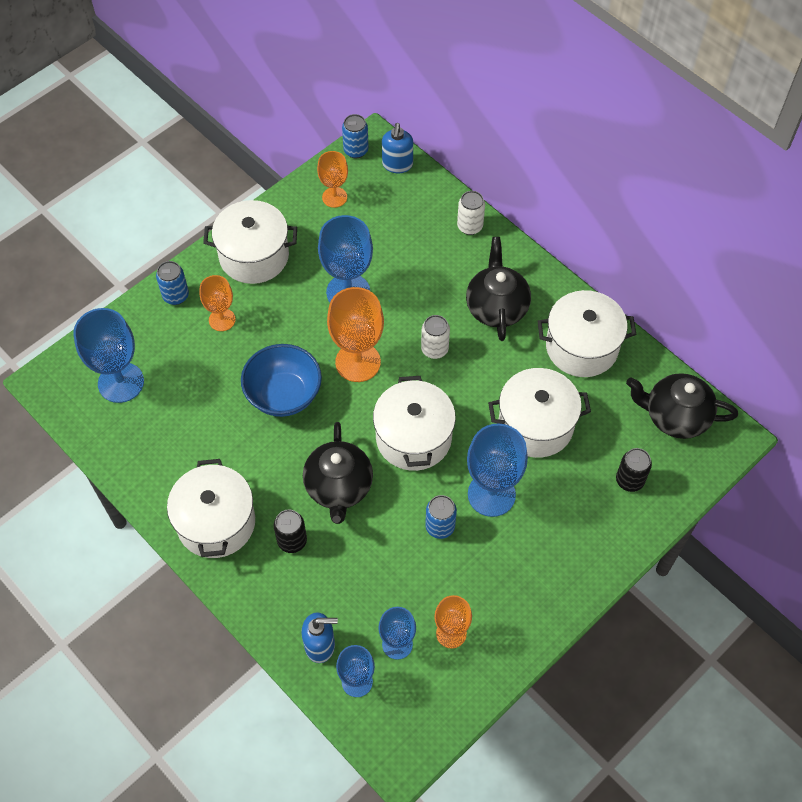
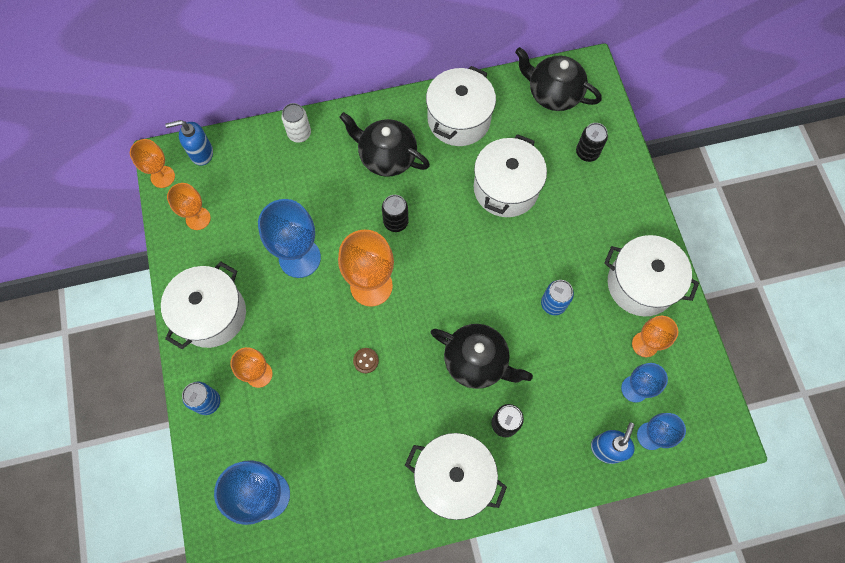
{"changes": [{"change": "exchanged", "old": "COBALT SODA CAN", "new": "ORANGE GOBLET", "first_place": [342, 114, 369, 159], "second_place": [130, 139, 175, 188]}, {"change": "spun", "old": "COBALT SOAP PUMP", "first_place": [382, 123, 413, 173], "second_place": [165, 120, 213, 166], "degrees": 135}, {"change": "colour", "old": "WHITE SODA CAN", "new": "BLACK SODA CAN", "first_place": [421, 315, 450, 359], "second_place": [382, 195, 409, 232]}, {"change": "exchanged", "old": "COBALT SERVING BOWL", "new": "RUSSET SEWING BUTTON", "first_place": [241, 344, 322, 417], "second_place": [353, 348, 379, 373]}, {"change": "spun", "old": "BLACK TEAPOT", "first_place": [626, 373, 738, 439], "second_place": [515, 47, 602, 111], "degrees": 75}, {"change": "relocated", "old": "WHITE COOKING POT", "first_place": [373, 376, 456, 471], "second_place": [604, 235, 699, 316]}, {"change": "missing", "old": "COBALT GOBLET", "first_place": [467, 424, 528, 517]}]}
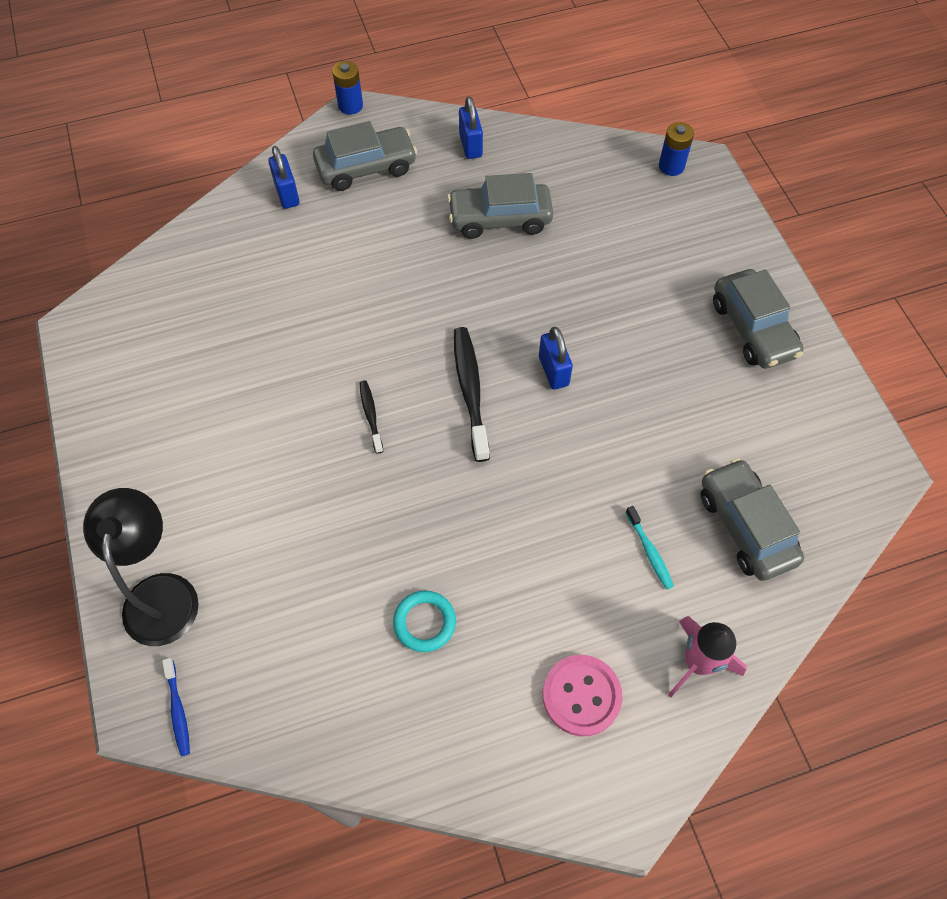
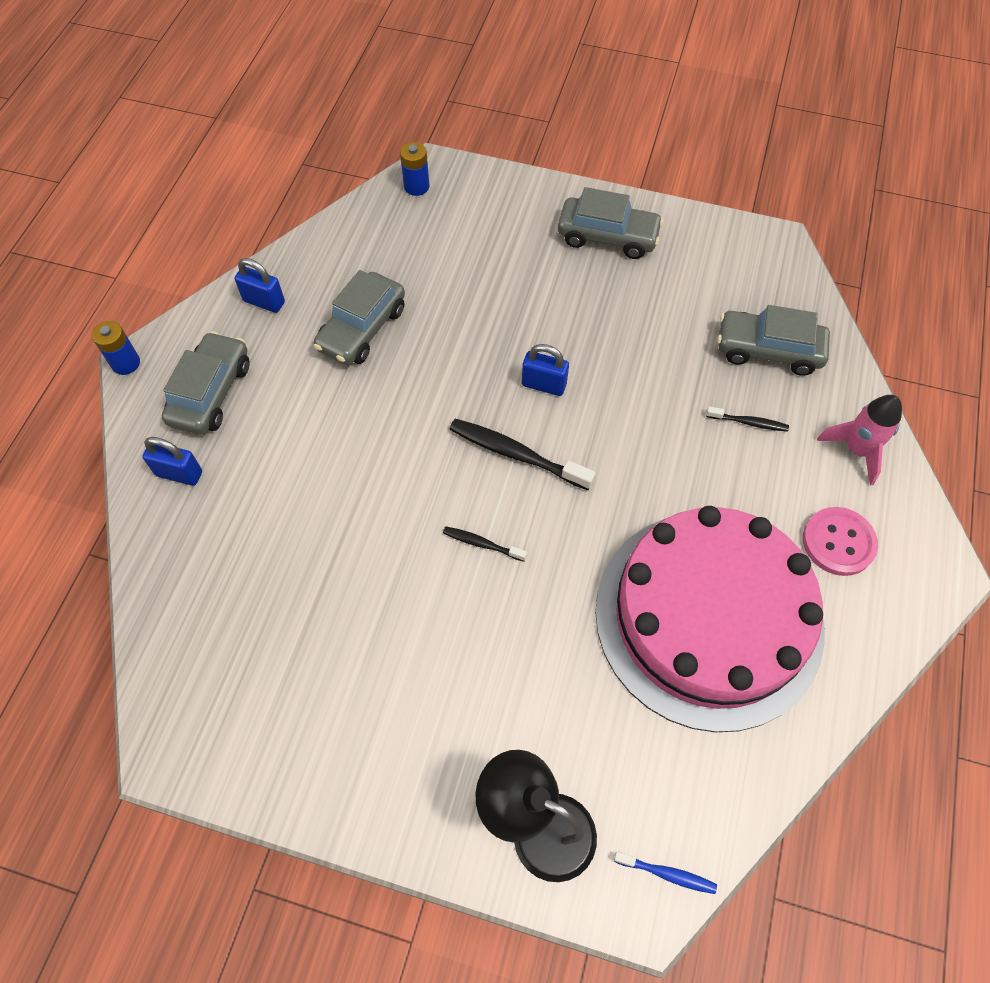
{"changes": [{"change": "colour", "old": "TURQUOISE TOOTH BRUSH", "new": "BLACK TOOTH BRUSH", "first_place": [625, 506, 674, 589], "second_place": [706, 406, 789, 432]}, {"change": "exchanged", "old": "TURQUOISE HOOP", "new": "ROSY LAYER CAKE", "first_place": [393, 591, 456, 652], "second_place": [595, 506, 825, 732]}]}
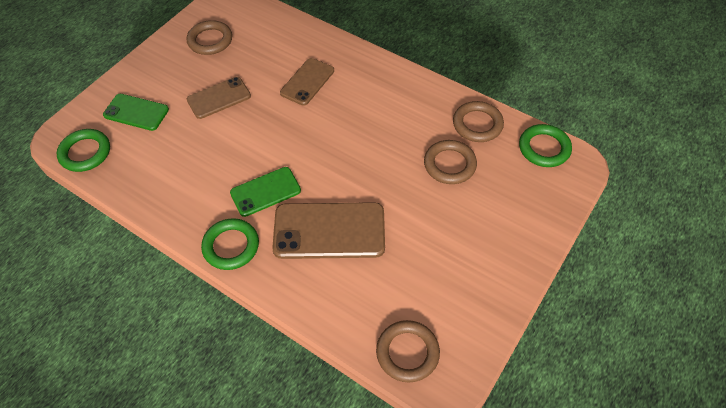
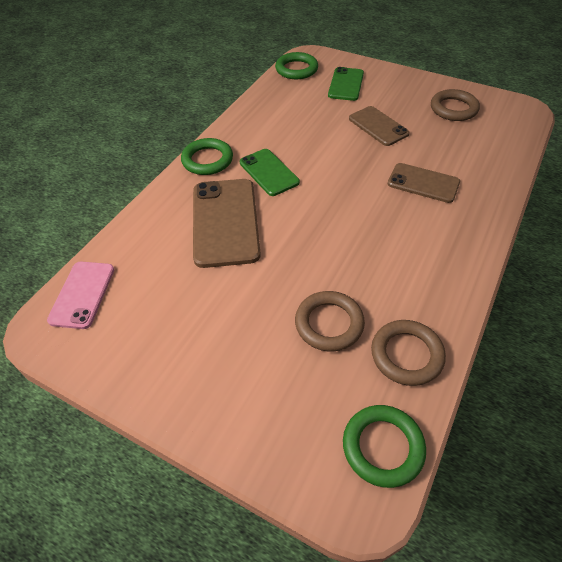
{"changes": [{"change": "exchanged", "old": "RUSSET HOOP", "new": "ROSY MOBILE PHONE", "first_place": [376, 320, 440, 382], "second_place": [47, 262, 114, 329]}]}
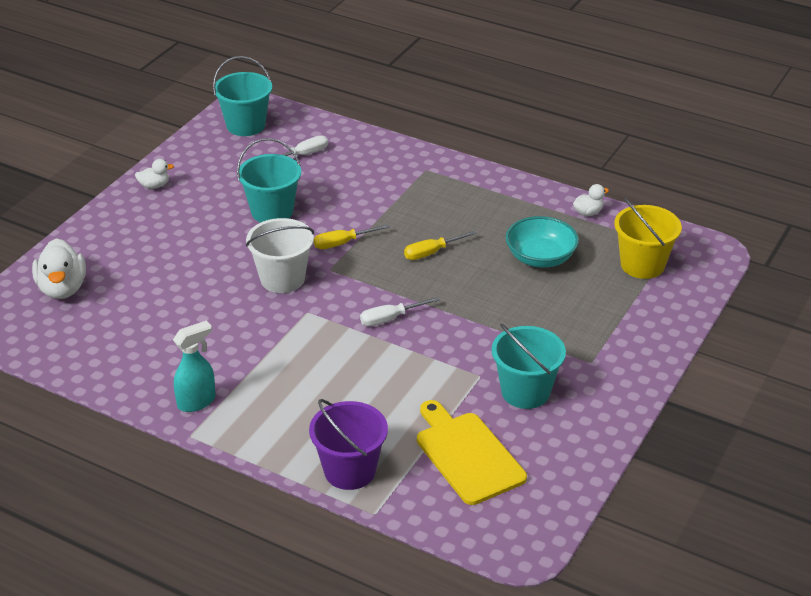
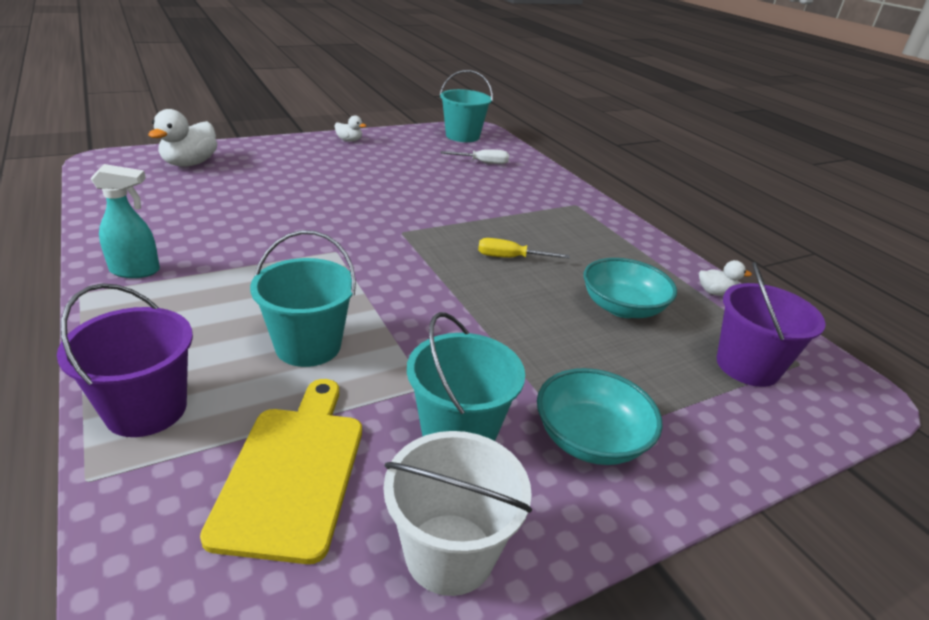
{"changes": [{"change": "relocated", "old": "TURQUOISE PAIL", "first_place": [237, 138, 301, 223], "second_place": [250, 230, 356, 367]}, {"change": "colour", "old": "GOLDEN PAIL", "new": "PURPLE PAIL", "first_place": [614, 198, 682, 279], "second_place": [717, 262, 826, 387]}, {"change": "relocated", "old": "WHITE PAIL", "first_place": [246, 218, 314, 293], "second_place": [384, 431, 532, 596]}, {"change": "missing", "old": "GOLDEN FLAT SCREWDRIVER", "first_place": [314, 224, 390, 249]}, {"change": "missing", "old": "WHITE FLAT SCREWDRIVER", "first_place": [360, 297, 440, 326]}, {"change": "appeared", "new": "TURQUOISE SERVING BOWL", "second_place": [537, 368, 663, 465]}]}
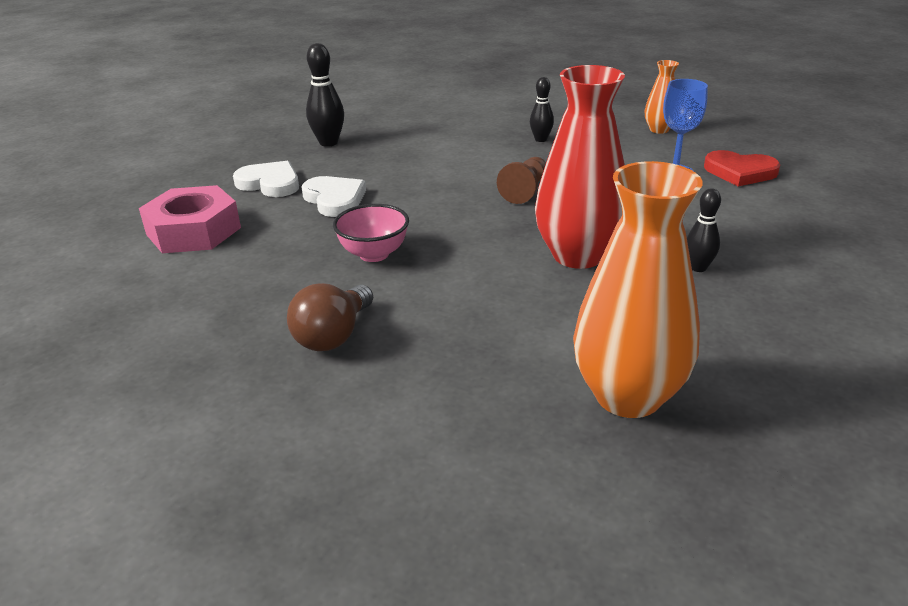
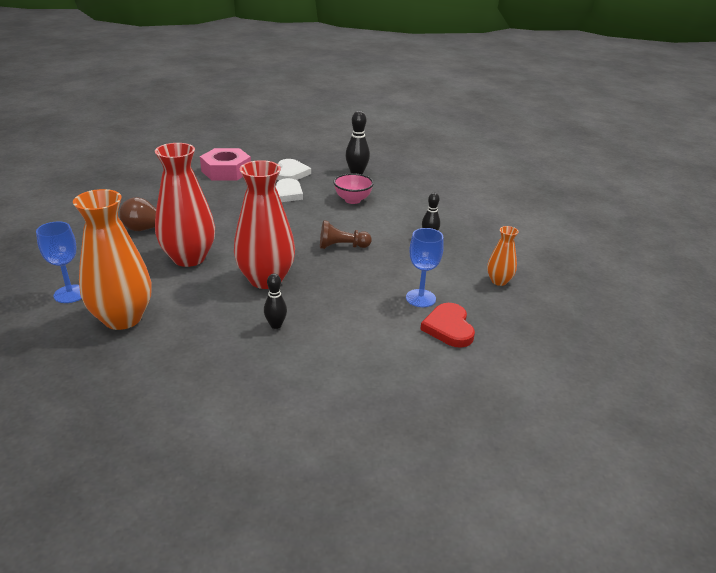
{"changes": [{"change": "relocated", "old": "ROSY SERVING BOWL", "first_place": [333, 204, 409, 262], "second_place": [333, 173, 374, 204]}, {"change": "appeared", "new": "CRIMSON FLOWER VASE", "second_place": [155, 143, 215, 267]}, {"change": "appeared", "new": "COBALT GOBLET", "second_place": [36, 221, 82, 303]}]}
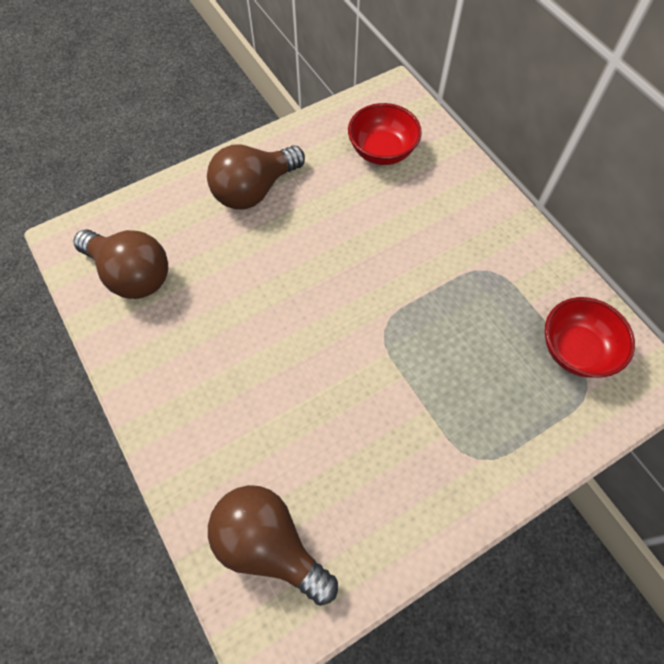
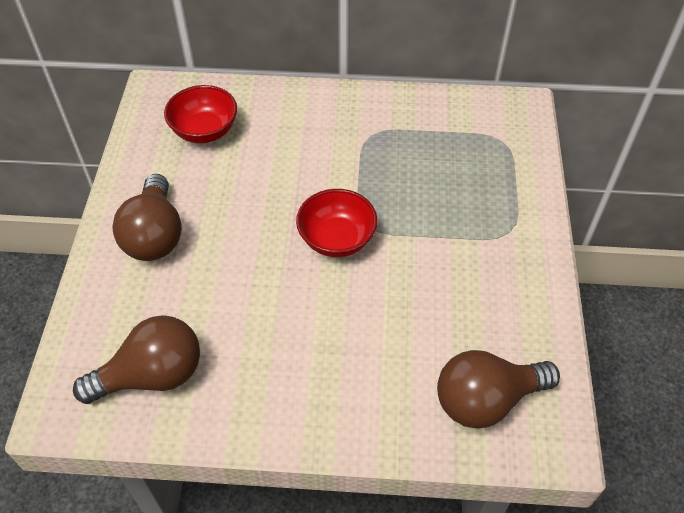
{"changes": [{"change": "relocated", "old": "CRIMSON SERVING BOWL", "first_place": [545, 297, 635, 378], "second_place": [296, 189, 377, 257]}]}
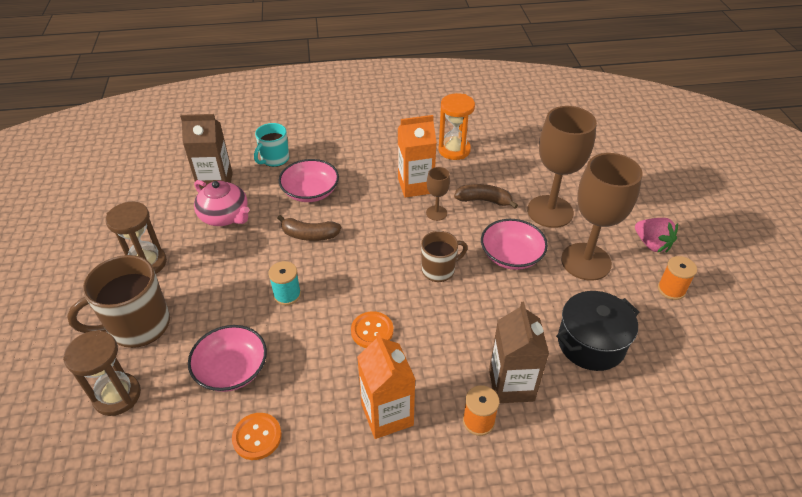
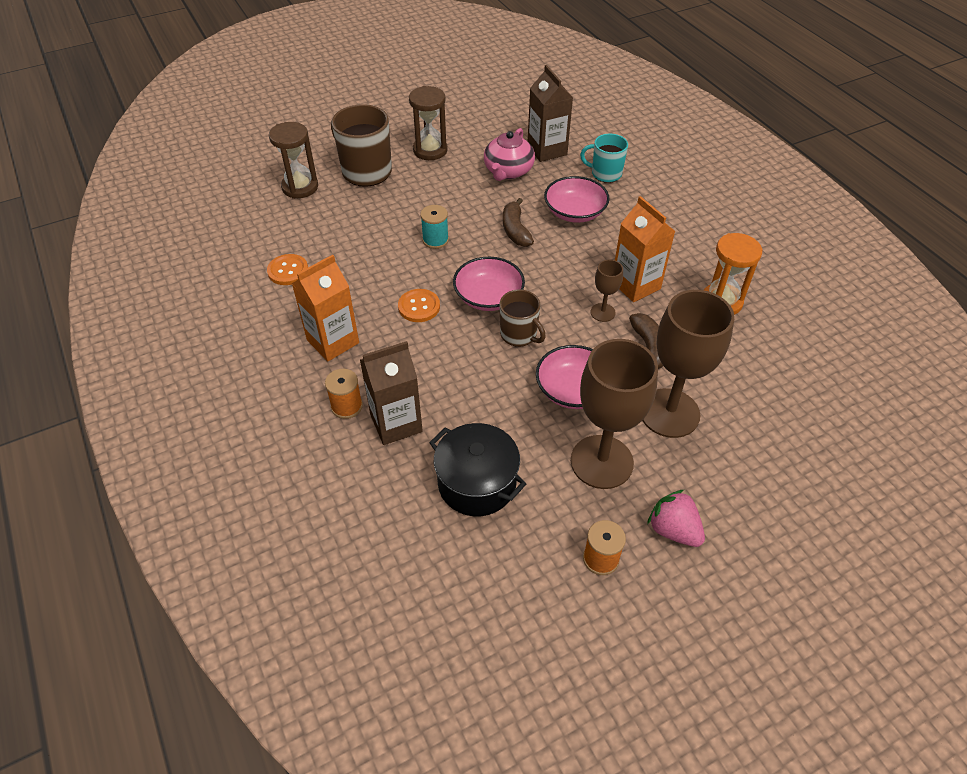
{"changes": [{"change": "spun", "old": "ROSY TOY STRAWBERRY", "first_place": [635, 218, 678, 252], "second_place": [647, 490, 705, 547], "degrees": 105}, {"change": "relocated", "old": "ROSY SERVING BOWL", "first_place": [188, 325, 267, 392], "second_place": [453, 257, 525, 311]}]}
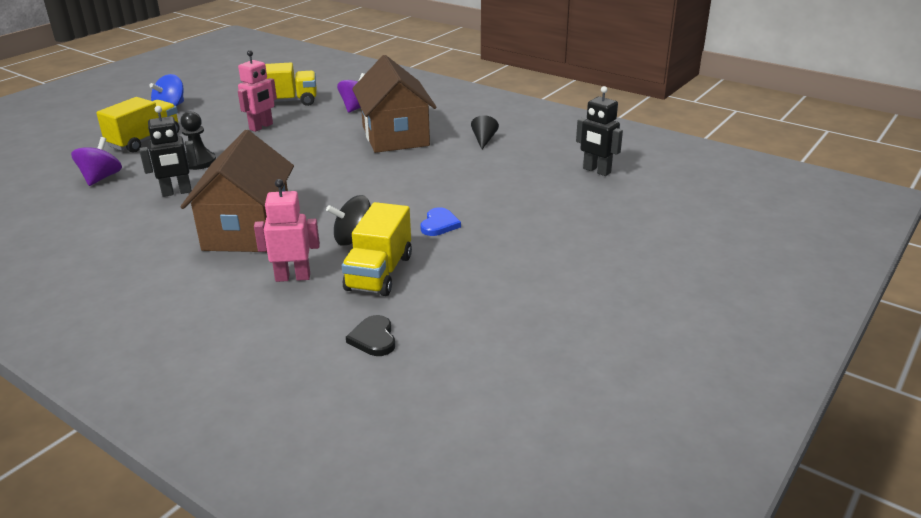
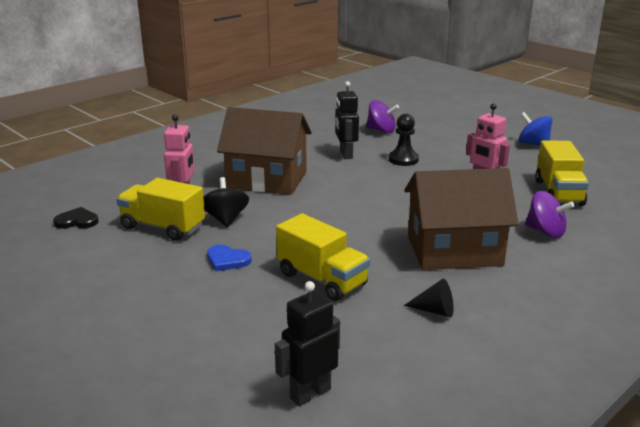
{"changes": [{"change": "relocated", "old": "GOLDEN TRUCK", "first_place": [96, 97, 180, 153], "second_place": [276, 213, 370, 301]}]}
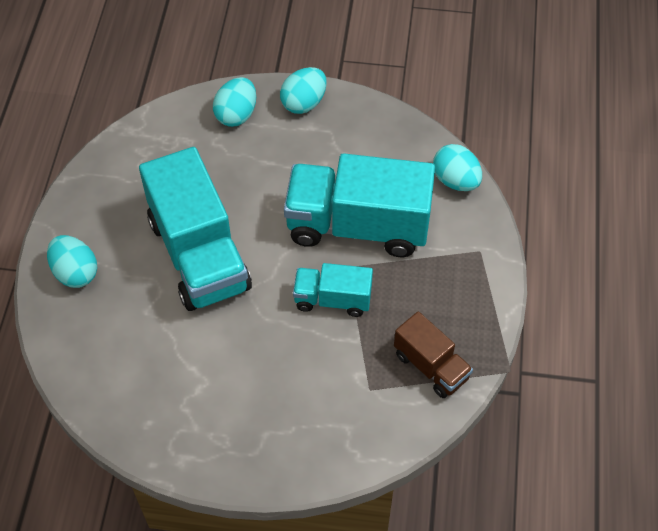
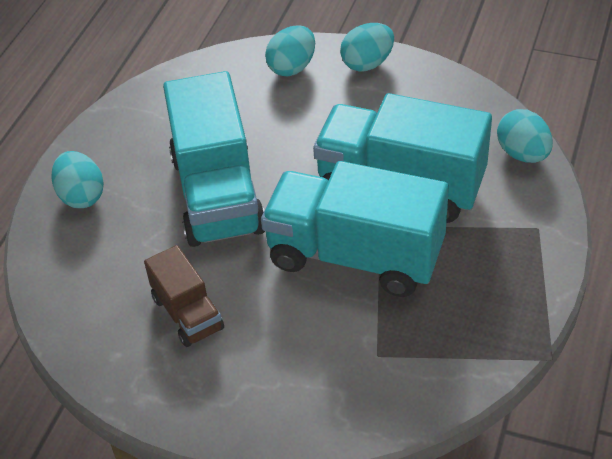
{"changes": [{"change": "size", "old": "TURQUOISE TRUCK", "first_place": [293, 263, 373, 317], "second_place": [261, 161, 449, 297], "factor": 1.92}, {"change": "relocated", "old": "RUSSET TRUCK", "first_place": [394, 311, 473, 398], "second_place": [144, 245, 224, 347]}]}
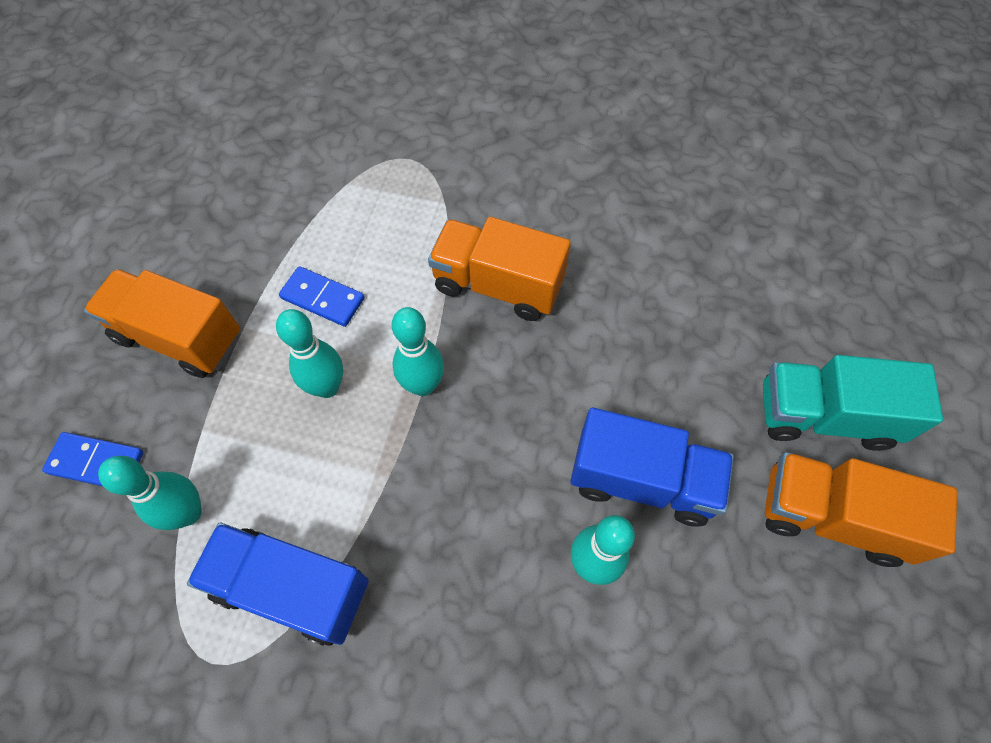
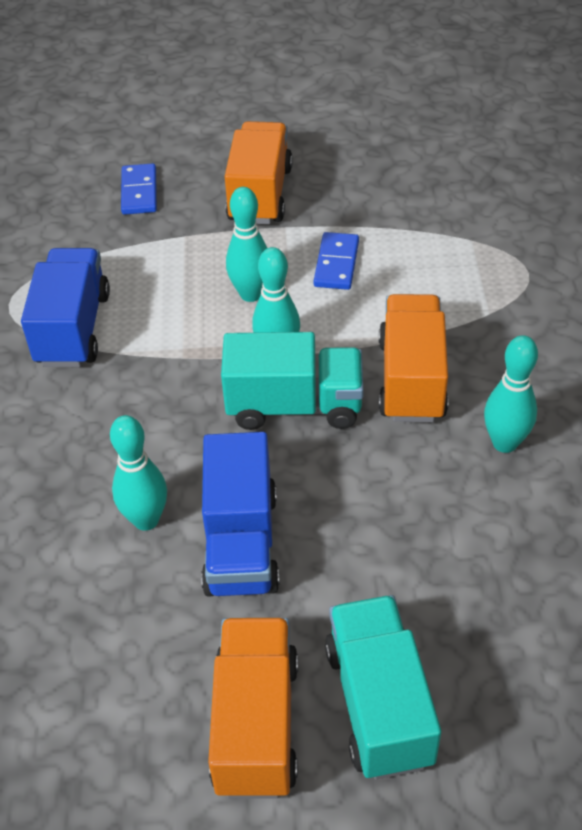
{"changes": [{"change": "relocated", "old": "TURQUOISE BOWLING PIN", "first_place": [98, 456, 202, 530], "second_place": [484, 335, 538, 453]}, {"change": "appeared", "new": "TURQUOISE TRUCK", "second_place": [221, 332, 364, 430]}]}
